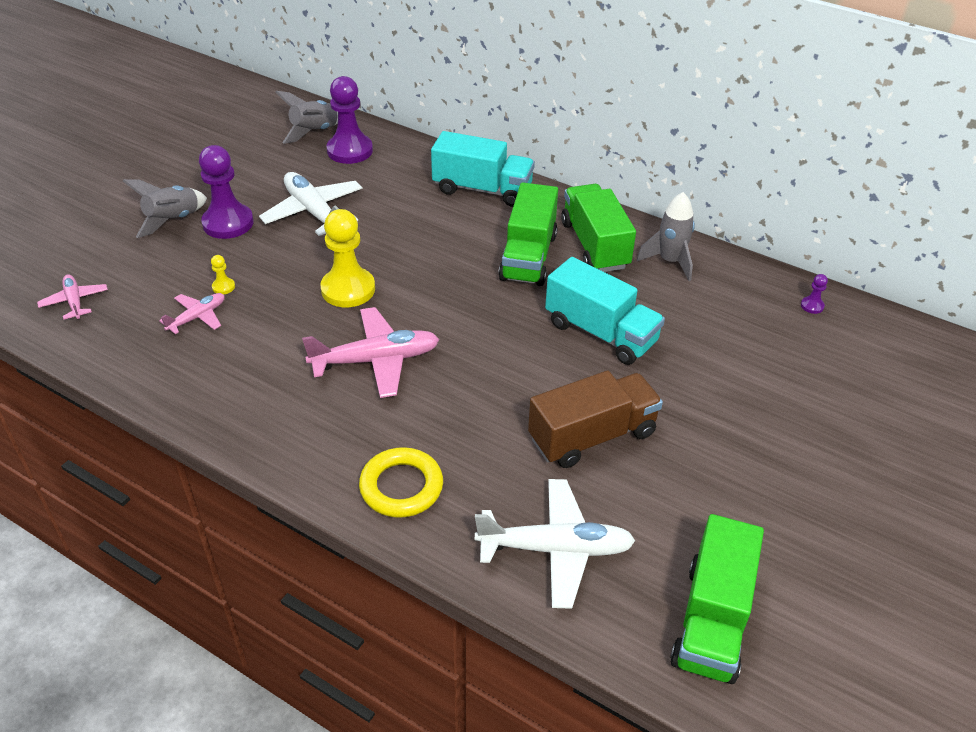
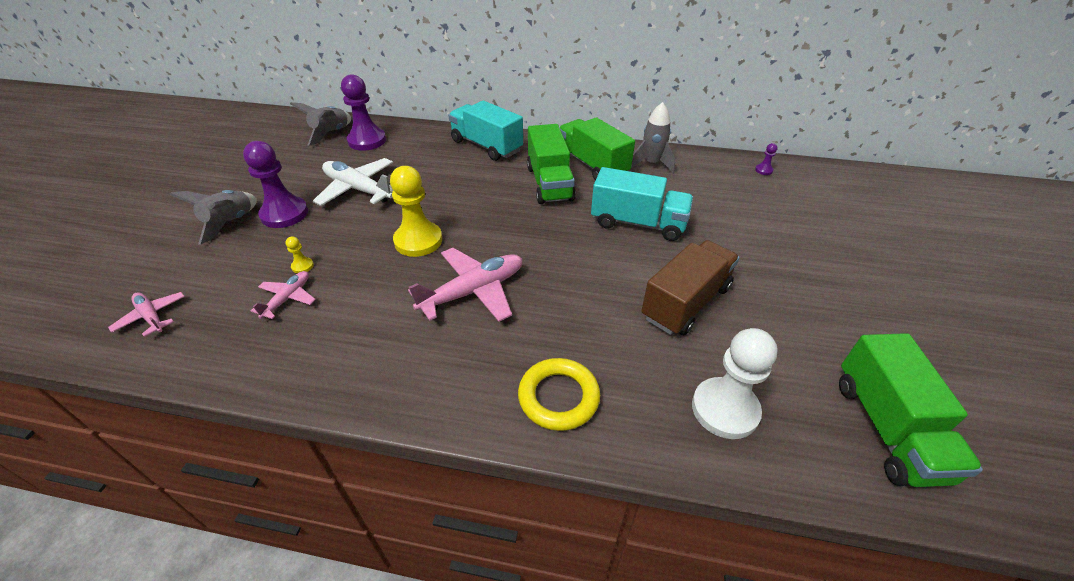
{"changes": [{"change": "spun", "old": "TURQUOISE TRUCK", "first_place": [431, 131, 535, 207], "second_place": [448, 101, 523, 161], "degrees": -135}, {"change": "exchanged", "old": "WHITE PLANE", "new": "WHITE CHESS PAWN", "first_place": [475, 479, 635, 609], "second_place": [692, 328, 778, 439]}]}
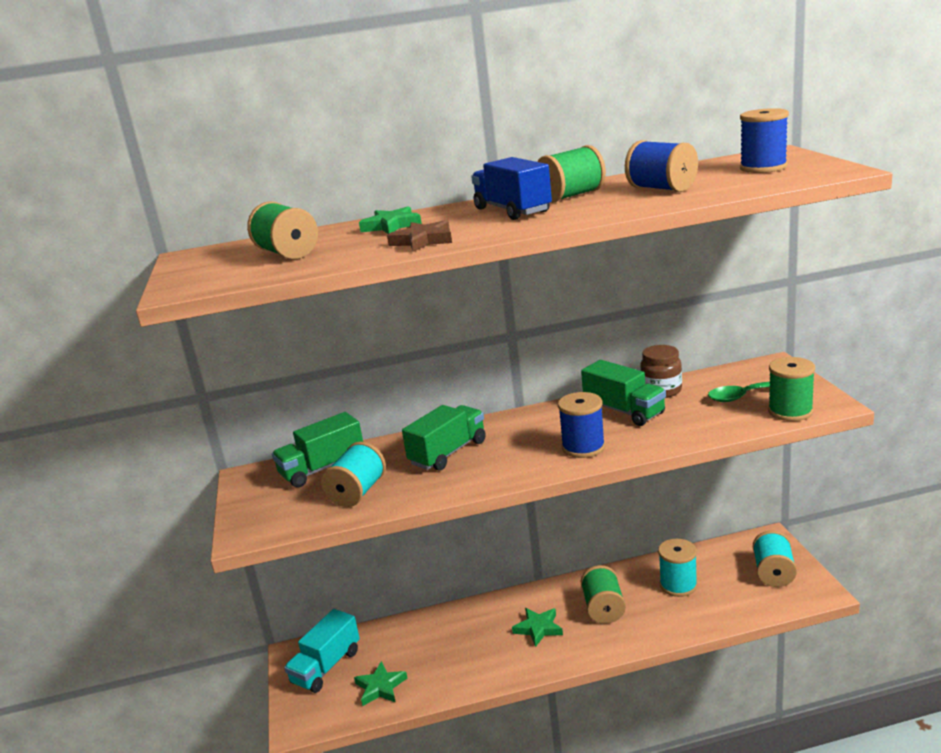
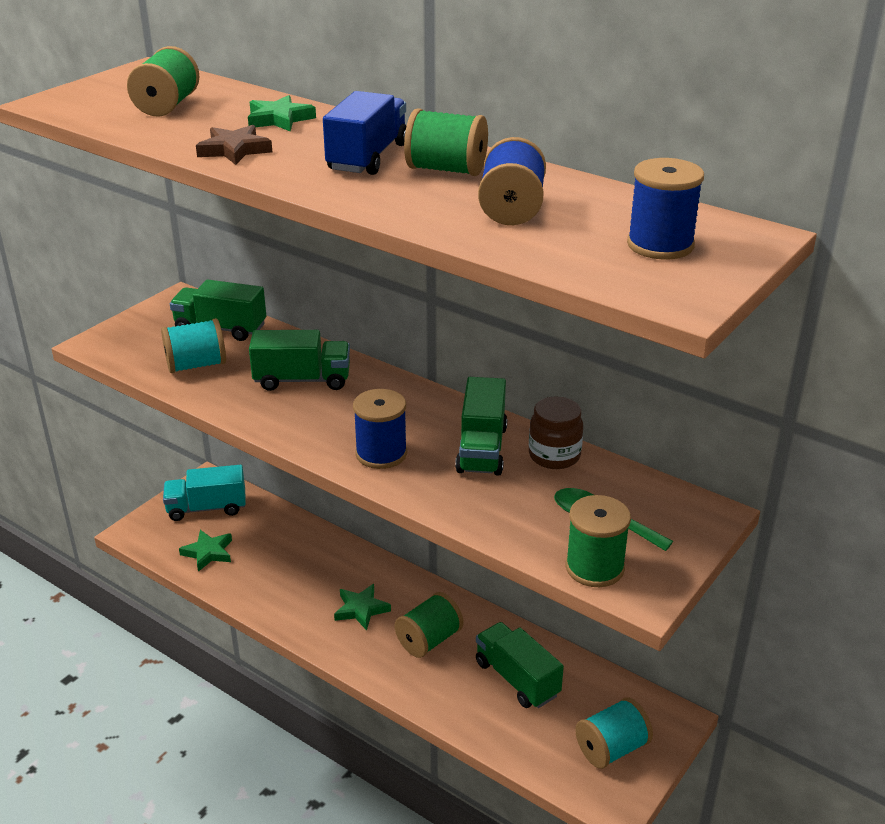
{"changes": [{"change": "exchanged", "old": "TURQUOISE SPOOL", "new": "GREEN TRUCK", "first_place": [658, 539, 697, 597], "second_place": [476, 622, 564, 708]}]}
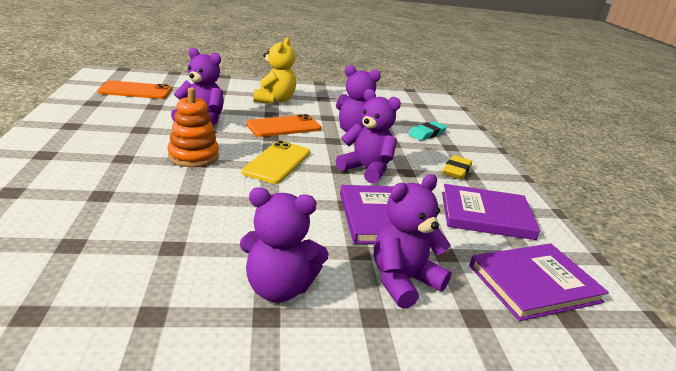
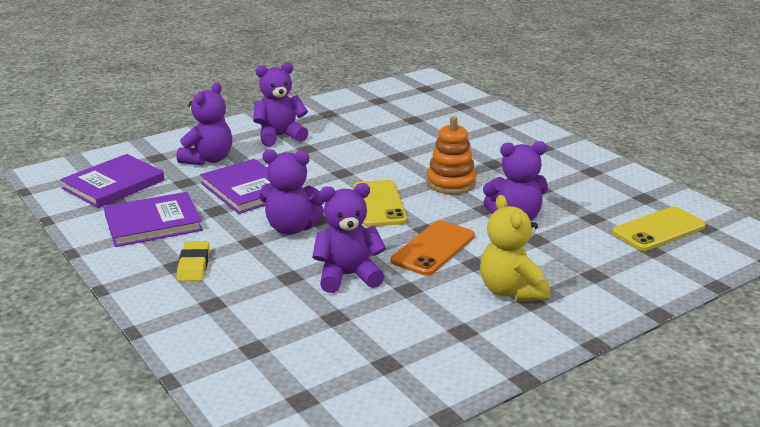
{"changes": [{"change": "colour", "old": "ORANGE MOBILE PHONE", "new": "GOLDEN MOBILE PHONE", "first_place": [98, 80, 172, 99], "second_place": [612, 206, 706, 251]}, {"change": "missing", "old": "TURQUOISE GUM ERASER", "first_place": [408, 121, 447, 141]}]}
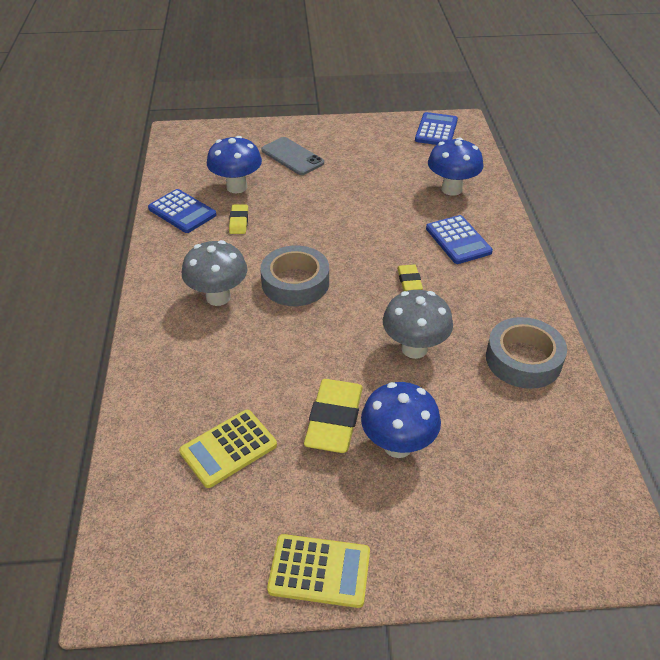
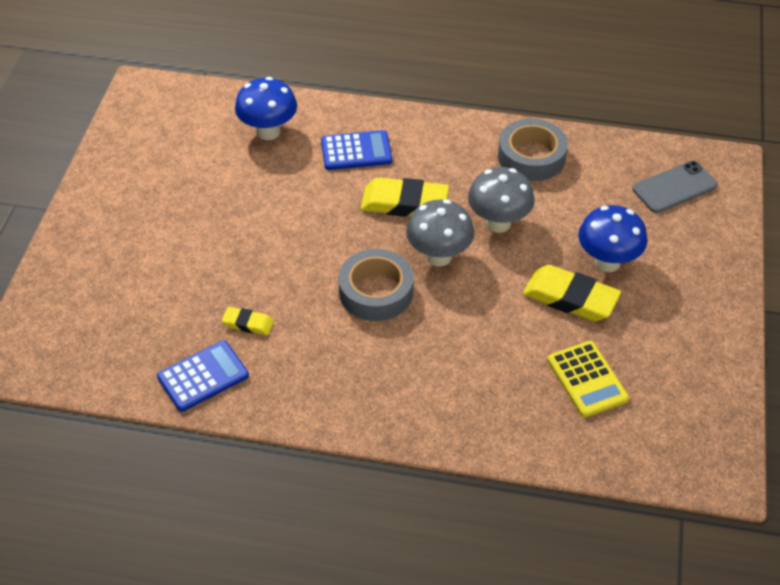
{"changes": [{"change": "missing", "old": "COBALT ADDING MACHINE", "first_place": [415, 112, 458, 145]}, {"change": "missing", "old": "COBALT TOADSTOOL", "first_place": [207, 136, 262, 193]}, {"change": "relocated", "old": "GREY MOBILE PHONE", "first_place": [261, 137, 324, 175], "second_place": [633, 161, 718, 213]}, {"change": "relocated", "old": "GREY TOADSTOOL", "first_place": [182, 240, 247, 306], "second_place": [406, 199, 474, 267]}, {"change": "size", "old": "GOLDEN GUM ERASER", "first_place": [397, 265, 423, 291], "second_place": [360, 177, 449, 217], "factor": 1.91}, {"change": "missing", "old": "GOLDEN ADDING MACHINE", "first_place": [267, 534, 370, 608]}]}
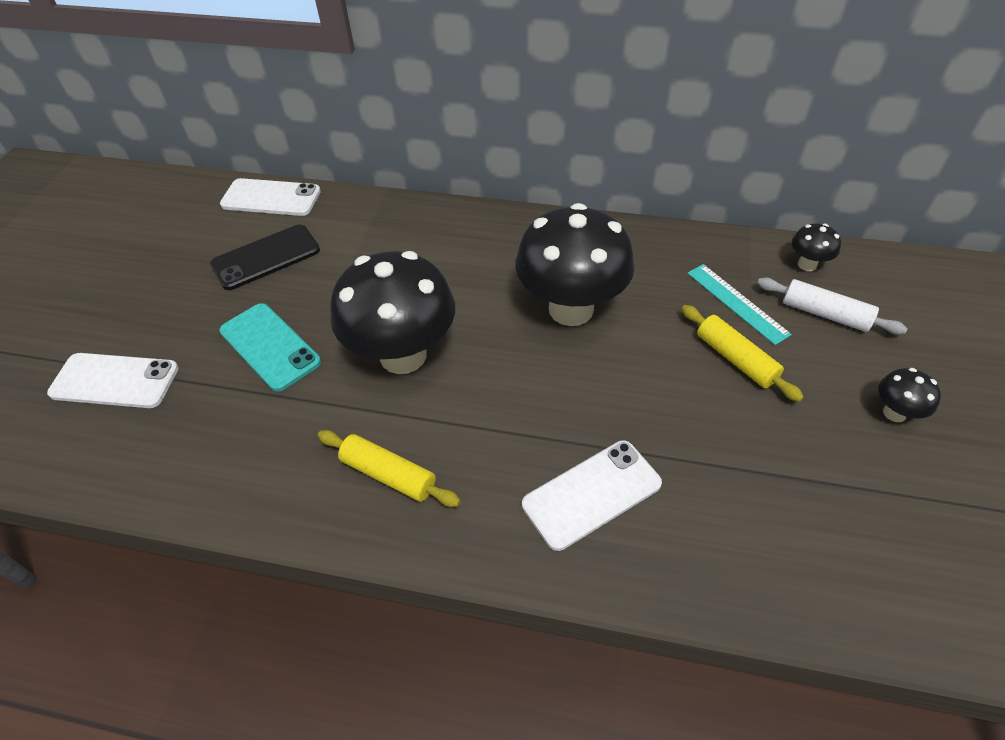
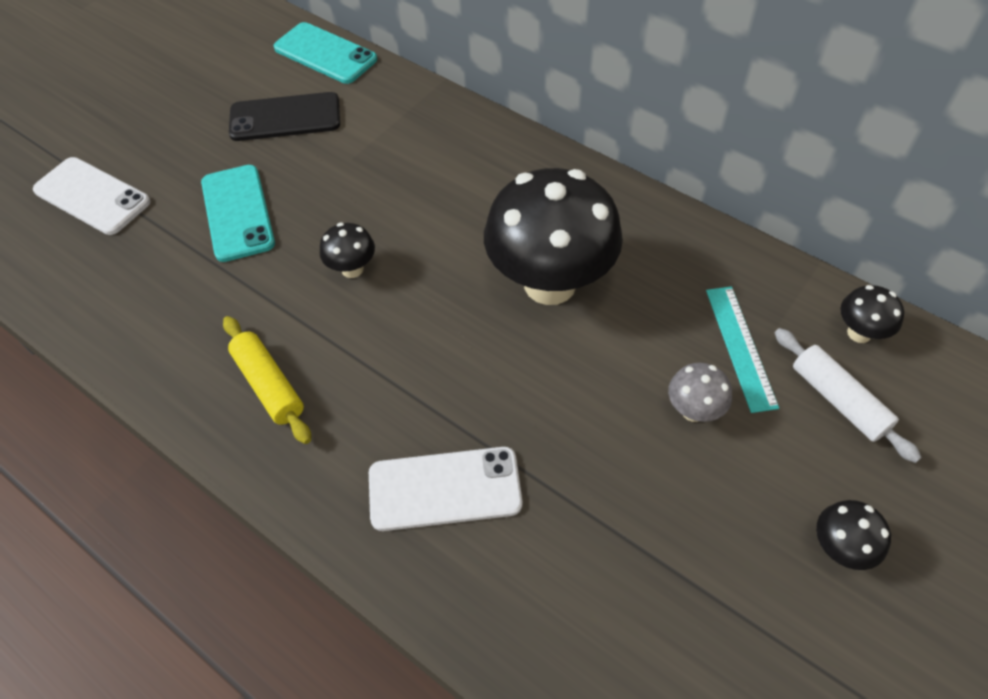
{"changes": [{"change": "colour", "old": "WHITE MOBILE PHONE", "new": "TURQUOISE MOBILE PHONE", "first_place": [220, 178, 321, 216], "second_place": [274, 22, 377, 84]}, {"change": "size", "old": "BLACK TOADSTOOL", "first_place": [330, 251, 455, 374], "second_place": [320, 223, 375, 278], "factor": 0.43}, {"change": "exchanged", "old": "GOLDEN PASTRY ROLLER", "new": "GREY TOADSTOOL", "first_place": [682, 305, 804, 402], "second_place": [668, 363, 732, 422]}]}
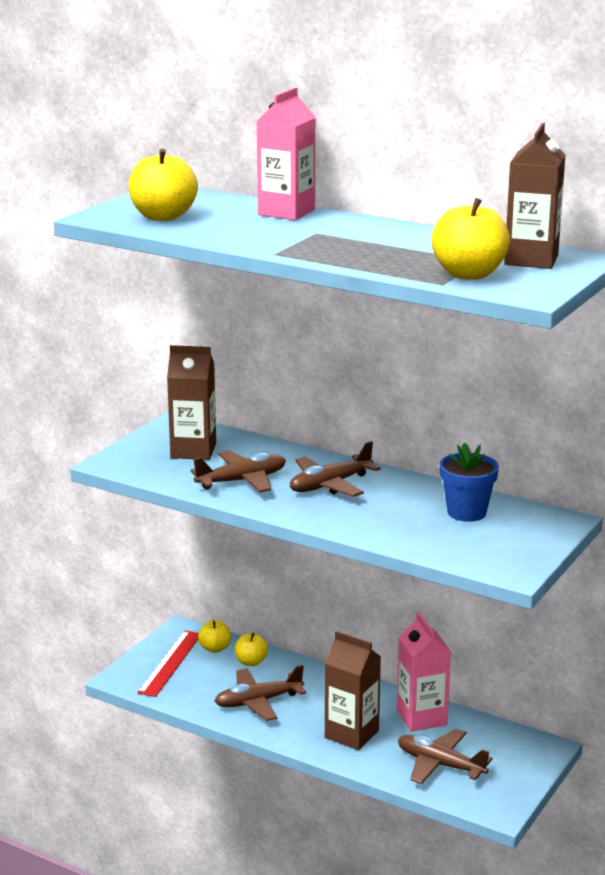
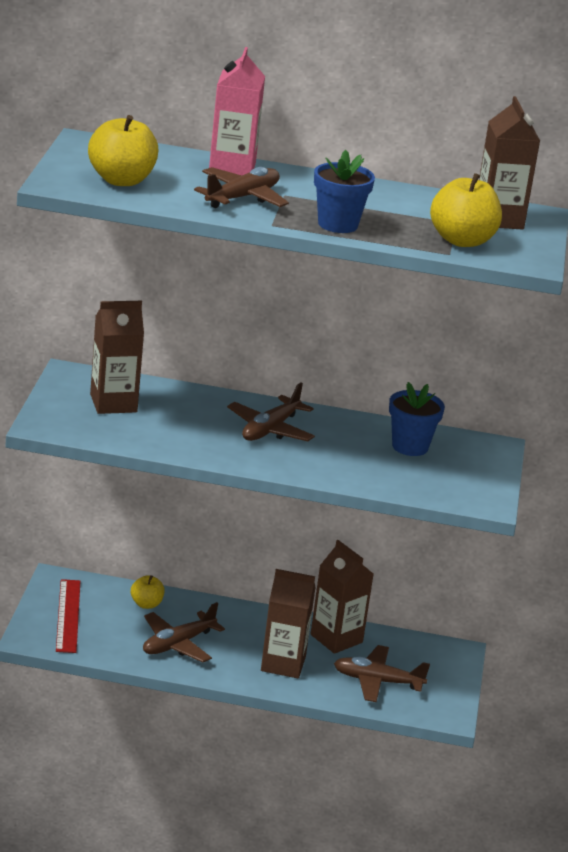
{"changes": [{"change": "relocated", "old": "RUSSET PLANE", "first_place": [190, 450, 286, 492], "second_place": [194, 167, 289, 208]}, {"change": "colour", "old": "ROSY CARTON", "new": "RUSSET CARTON", "first_place": [397, 612, 451, 732], "second_place": [311, 540, 373, 654]}, {"change": "missing", "old": "GOLDEN TOY APPLE", "first_place": [198, 620, 231, 653]}, {"change": "appeared", "new": "COBALT POTTED PLANT", "second_place": [314, 150, 375, 233]}]}
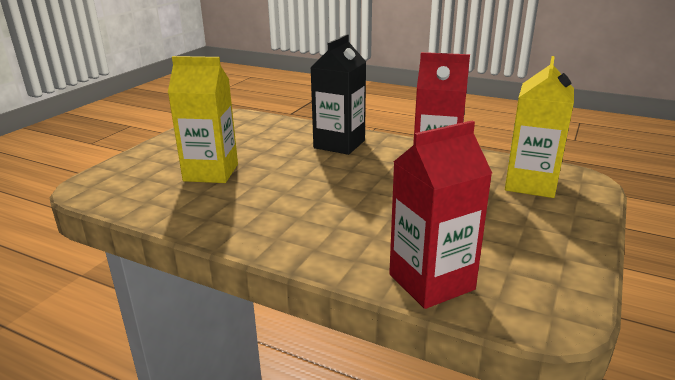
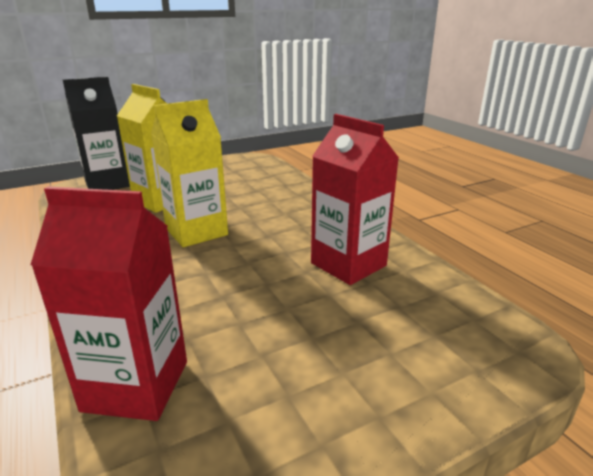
{"changes": [{"change": "relocated", "old": "BLACK CARTON", "first_place": [310, 34, 366, 155], "second_place": [63, 77, 130, 190]}, {"change": "relocated", "old": "GOLDEN CARTON", "first_place": [505, 56, 574, 198], "second_place": [151, 99, 228, 247]}]}
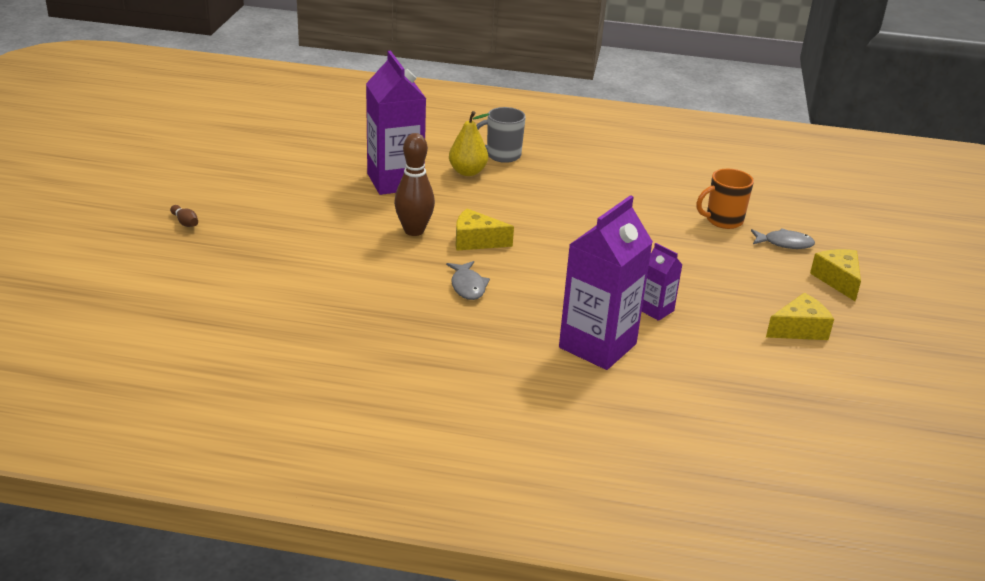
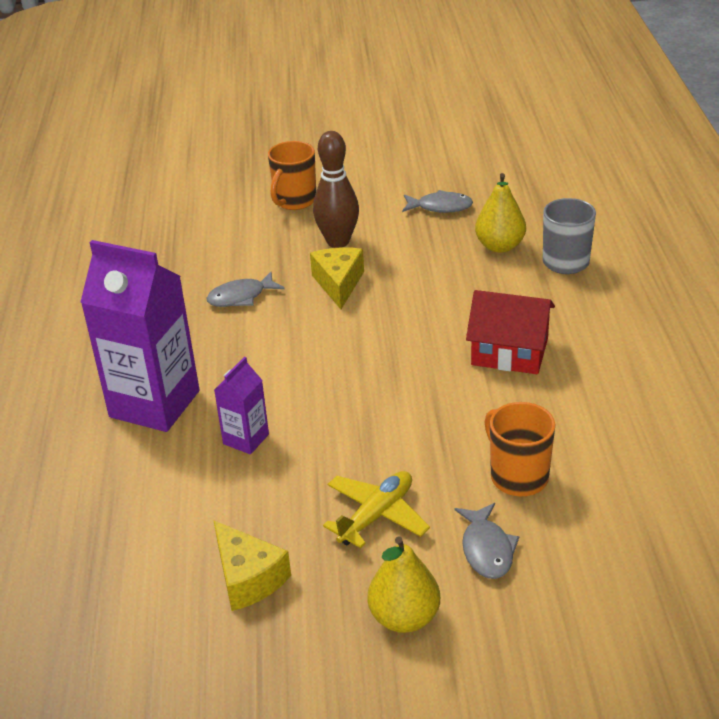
{"changes": [{"change": "exchanged", "old": "PURPLE CARTON", "new": "GREY TOY FISH", "first_place": [366, 51, 426, 195], "second_place": [402, 190, 473, 213]}, {"change": "missing", "old": "RUSSET BOWLING PIN", "first_place": [170, 205, 198, 227]}, {"change": "exchanged", "old": "GOLDEN CHEESE", "new": "GOLDEN PEAR", "first_place": [810, 249, 861, 301], "second_place": [368, 537, 440, 633]}, {"change": "appeared", "new": "ORANGE COFFEE MUG", "second_place": [268, 141, 316, 210]}, {"change": "appeared", "new": "CRIMSON HOUSE", "second_place": [466, 290, 555, 374]}, {"change": "appeared", "new": "GOLDEN PLANE", "second_place": [323, 471, 430, 548]}]}
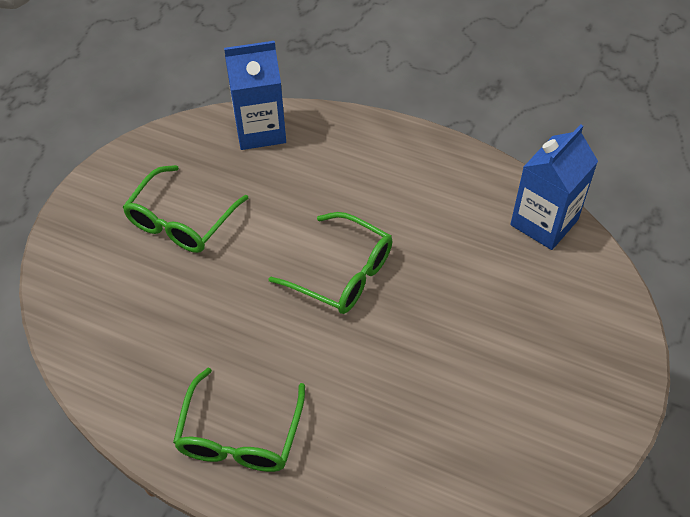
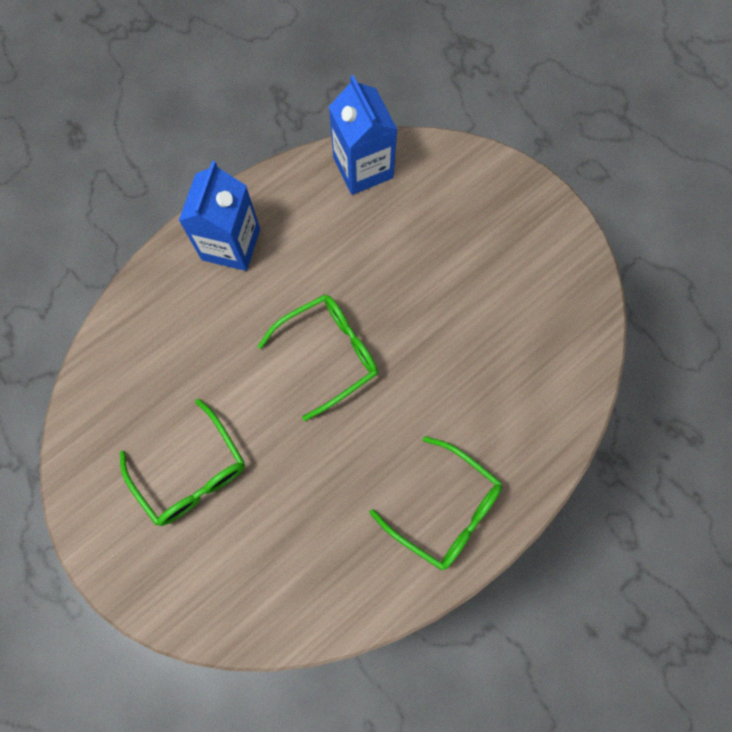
{"changes": [{"change": "relocated", "old": "COBALT CARTON", "first_place": [224, 41, 286, 150], "second_place": [179, 161, 260, 271]}]}
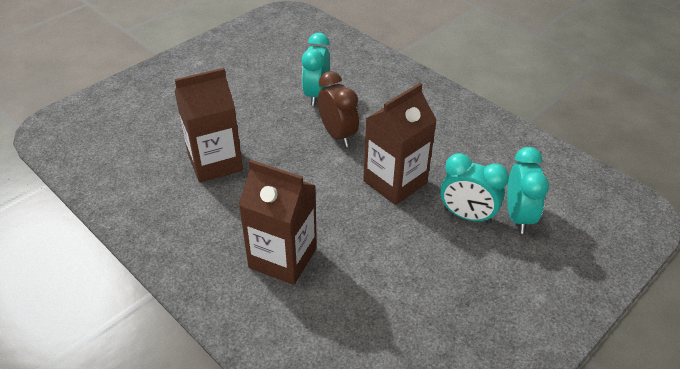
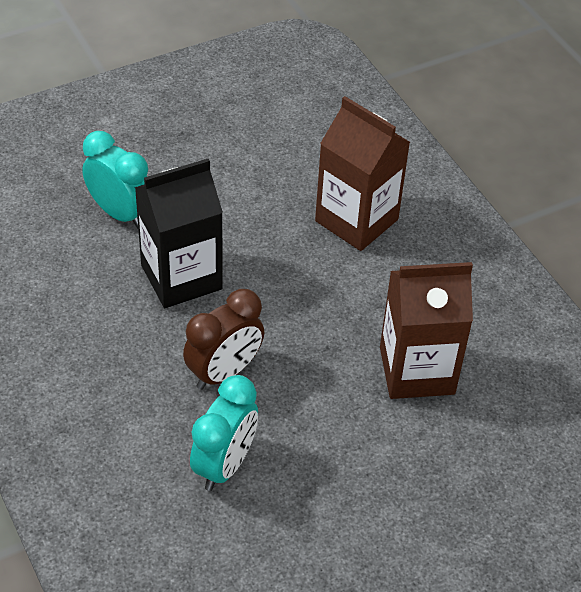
{"changes": [{"change": "spun", "old": "RUSSET ALARM CLOCK", "first_place": [318, 71, 359, 147], "second_place": [183, 289, 264, 390], "degrees": -120}, {"change": "colour", "old": "RUSSET CARTON", "new": "BLACK CARTON", "first_place": [363, 83, 437, 205], "second_place": [135, 159, 223, 308]}, {"change": "missing", "old": "TURQUOISE ALARM CLOCK", "first_place": [507, 147, 549, 234]}]}
